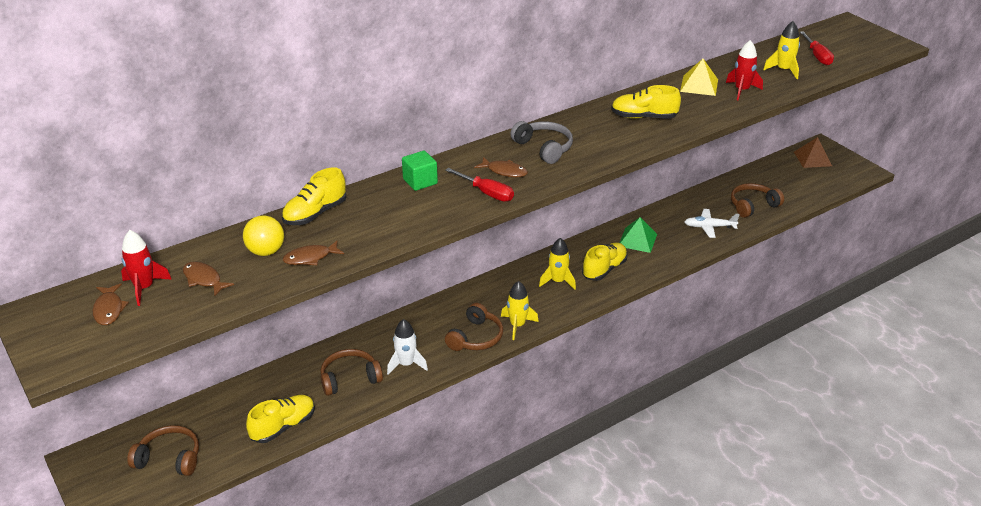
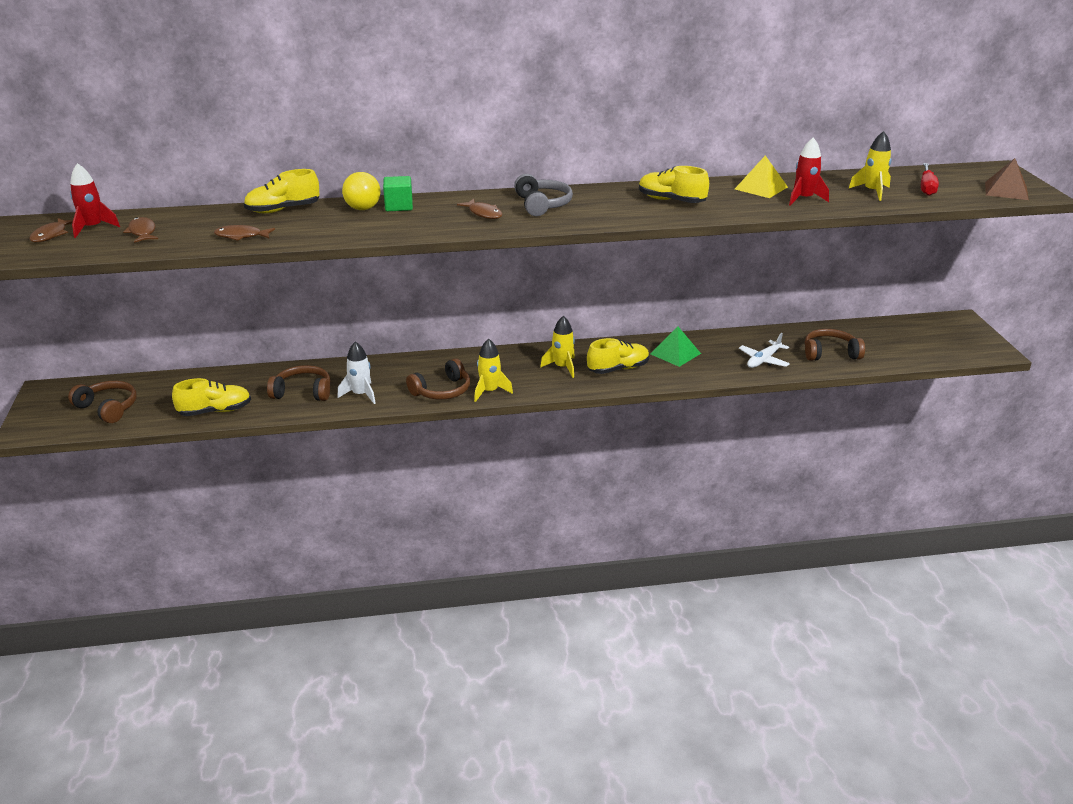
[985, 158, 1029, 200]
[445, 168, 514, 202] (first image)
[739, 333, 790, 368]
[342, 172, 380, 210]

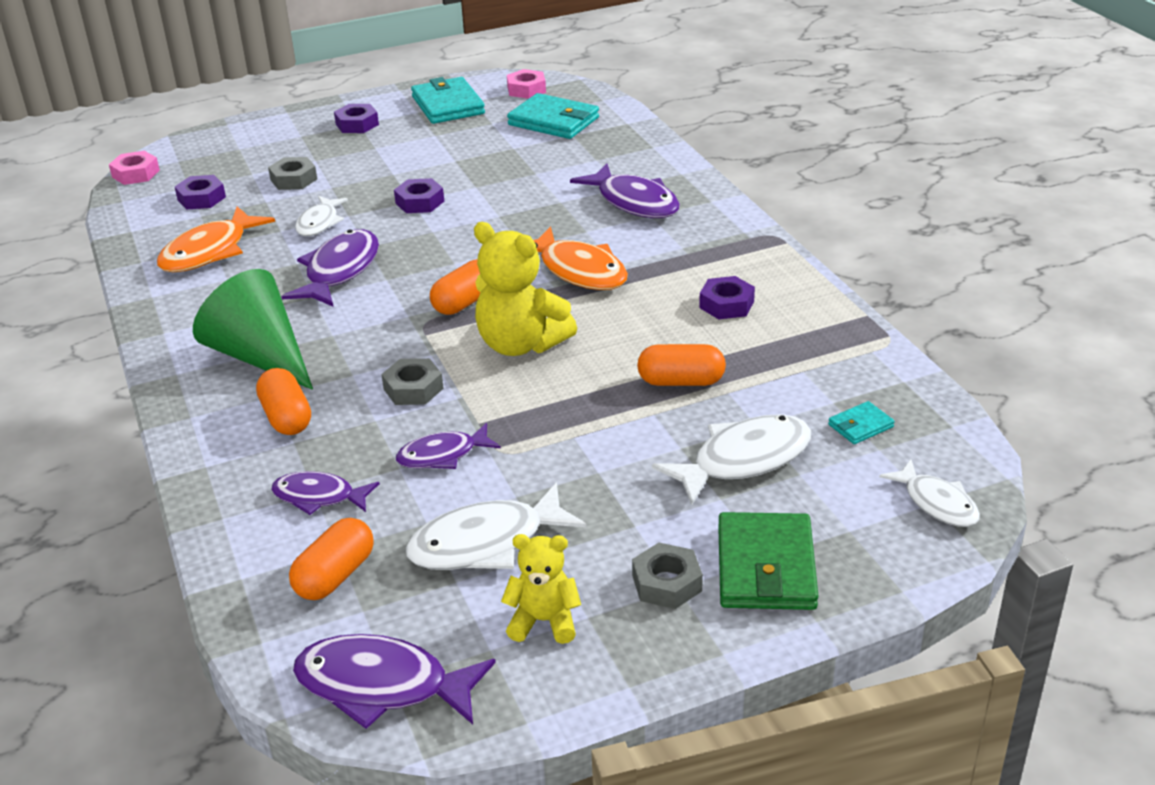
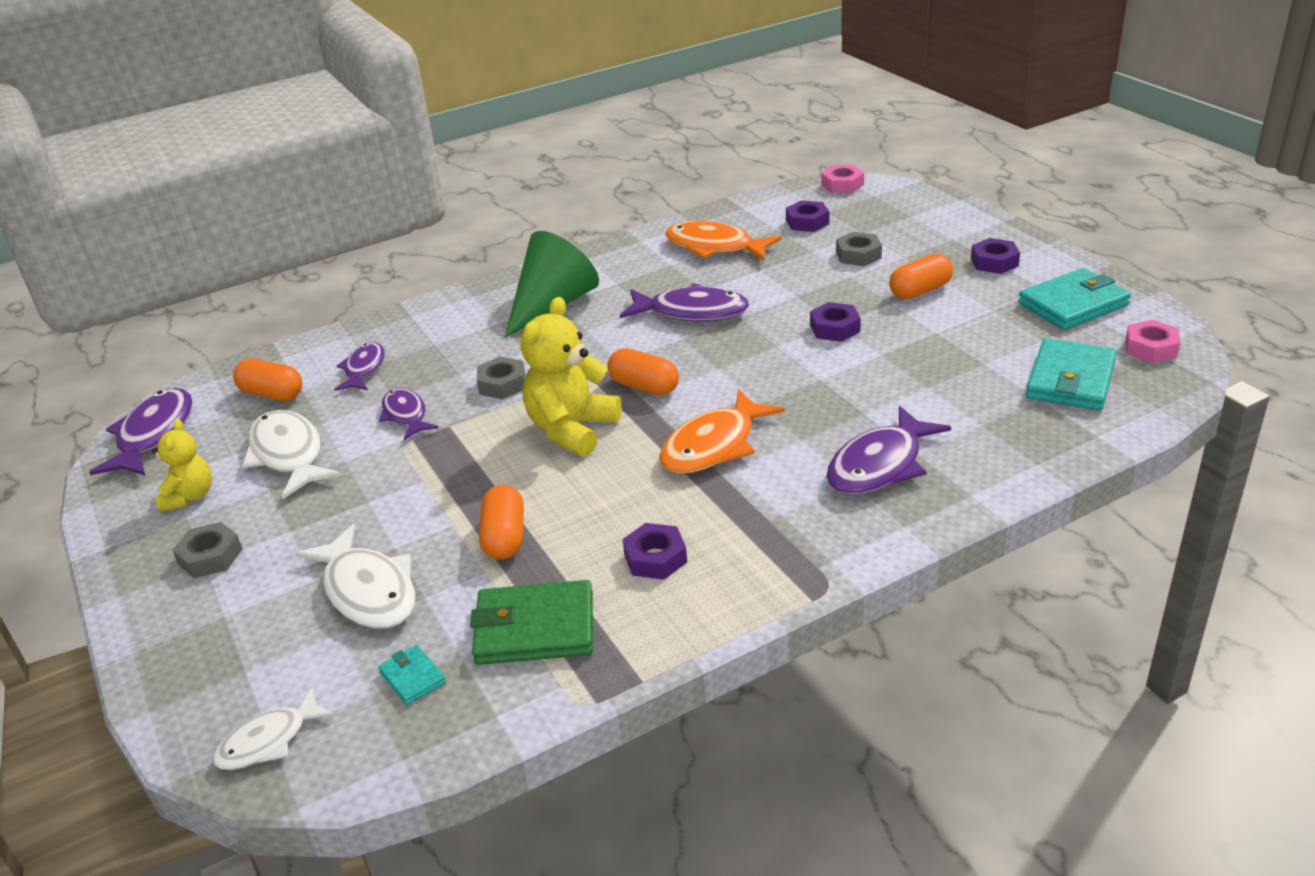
[295, 196, 348, 236] (first image)
[889, 254, 953, 299]
[470, 580, 593, 665]

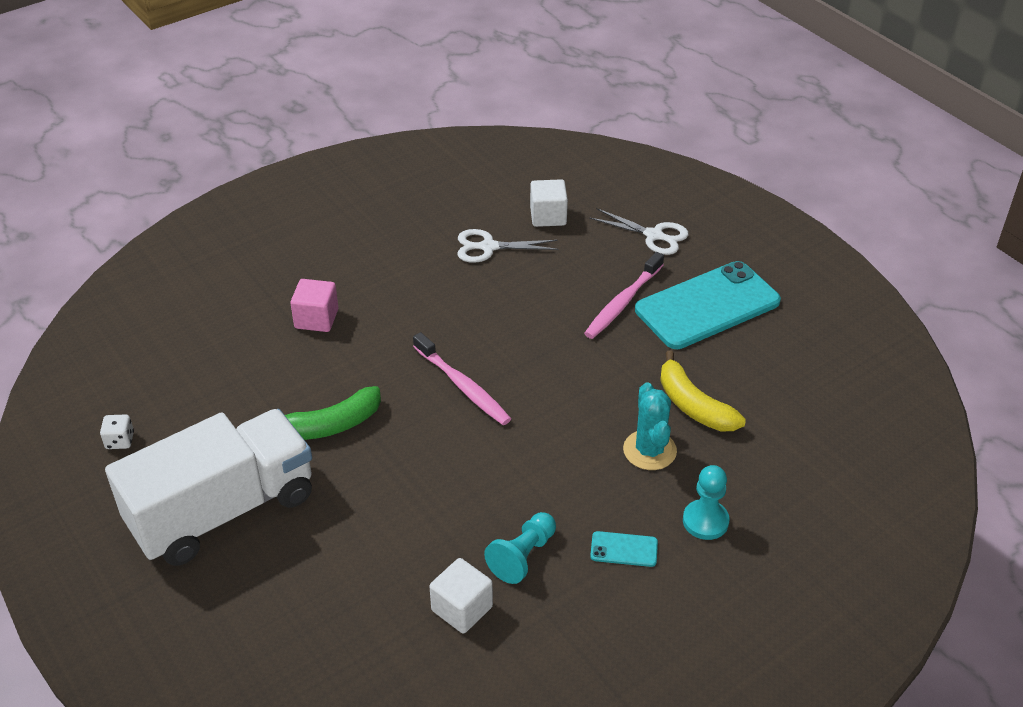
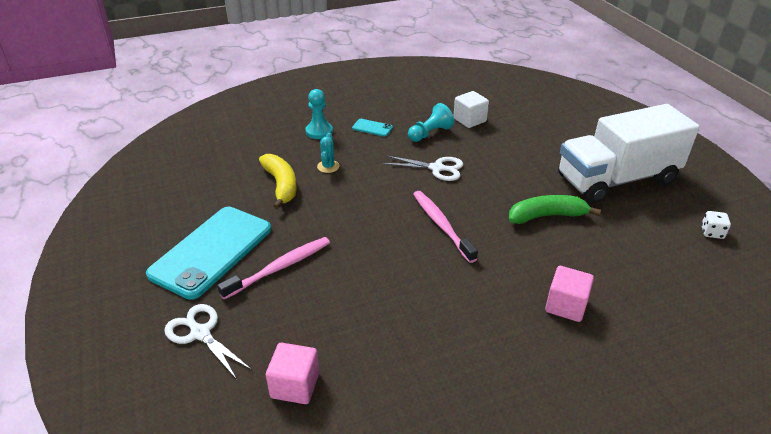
[266, 343, 319, 404]
[382, 155, 463, 181]
[146, 207, 271, 300]
[317, 133, 340, 173]

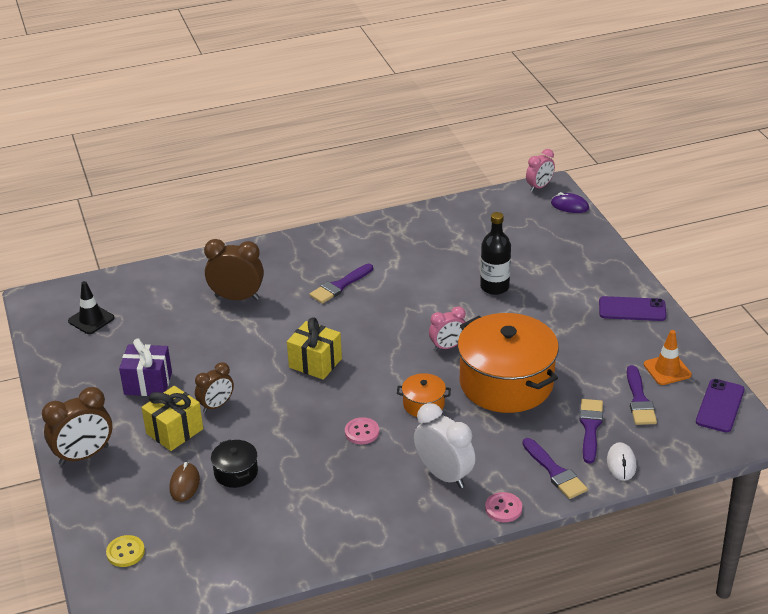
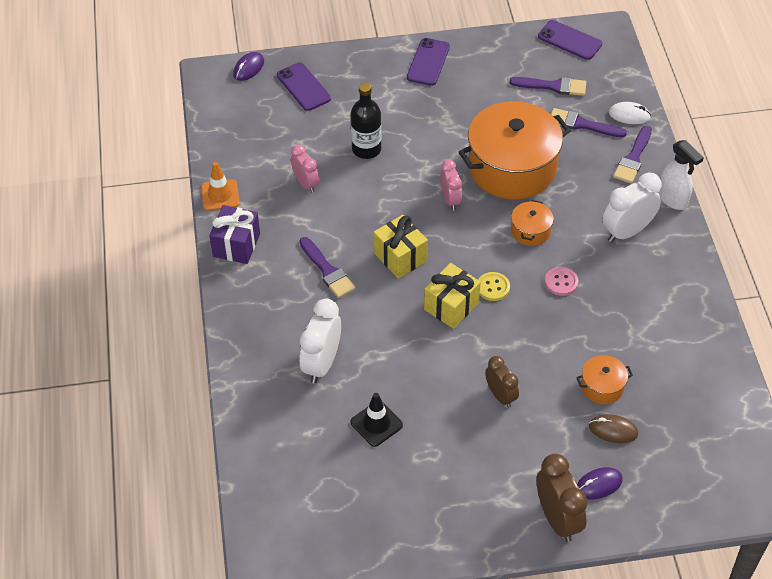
[291, 144, 319, 193]
[300, 299, 341, 383]
[350, 393, 403, 447]
[201, 162, 239, 211]
[209, 205, 260, 264]
[374, 215, 428, 279]
[613, 126, 652, 183]
[576, 355, 633, 404]
[658, 140, 704, 210]
[478, 272, 510, 301]
[277, 62, 331, 111]
[577, 467, 623, 499]

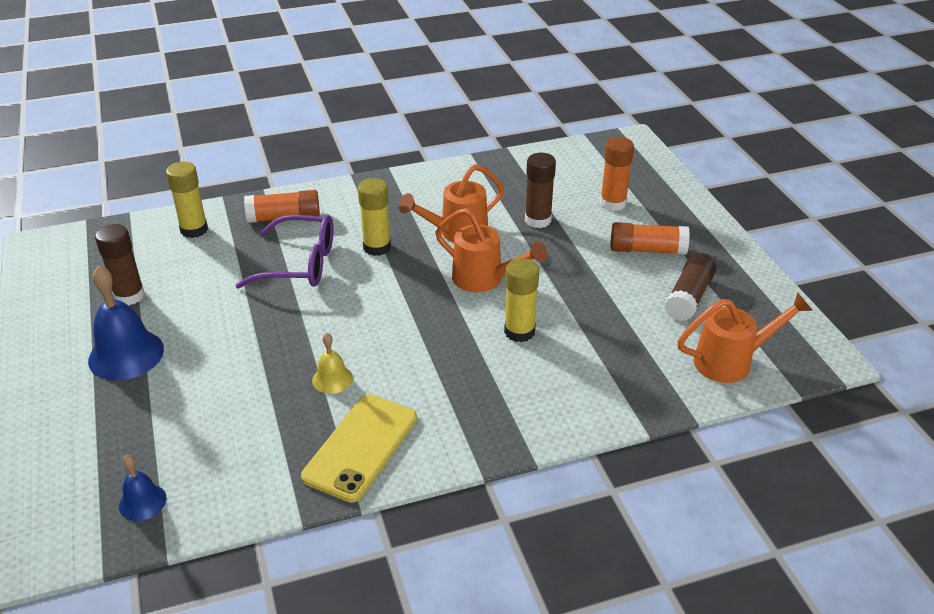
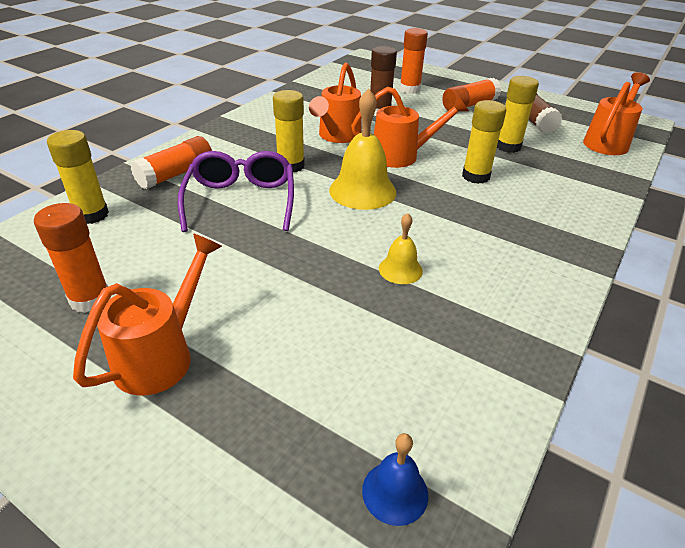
[178, 151, 294, 232]
[34, 203, 108, 313]
[73, 233, 222, 396]
[301, 394, 417, 503] (first image)
[497, 76, 539, 153]
[329, 89, 396, 210]

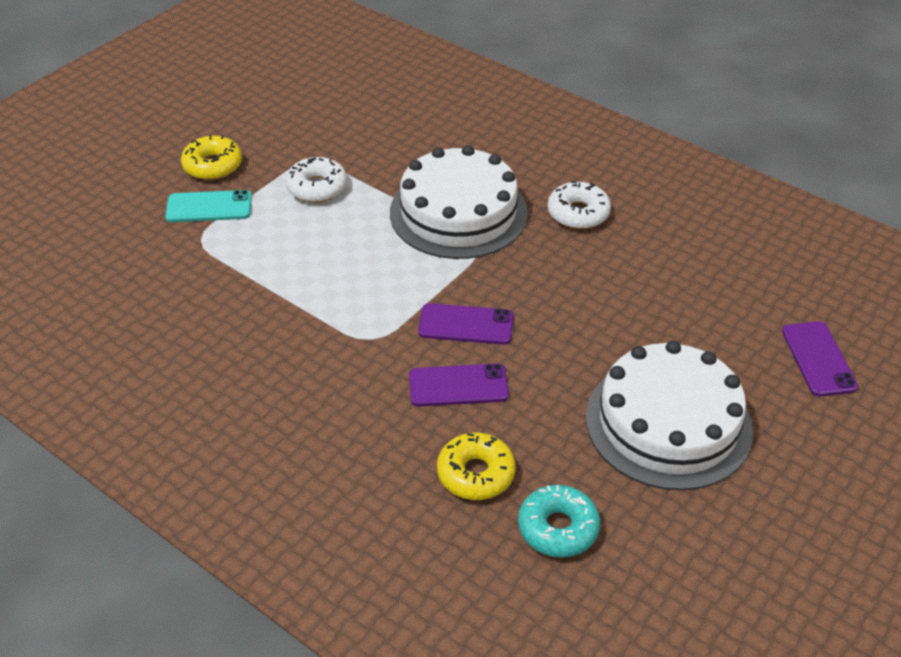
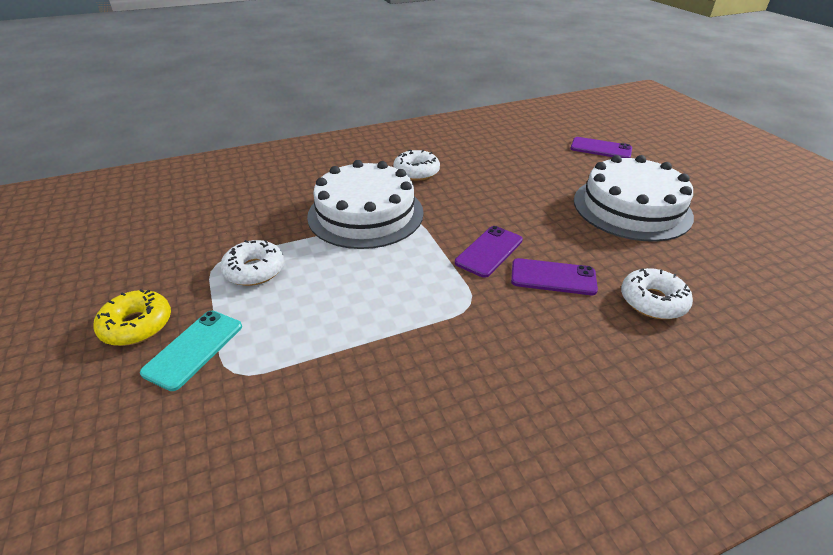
[511, 258, 598, 295]
[621, 268, 693, 319]
[518, 485, 600, 558] (first image)

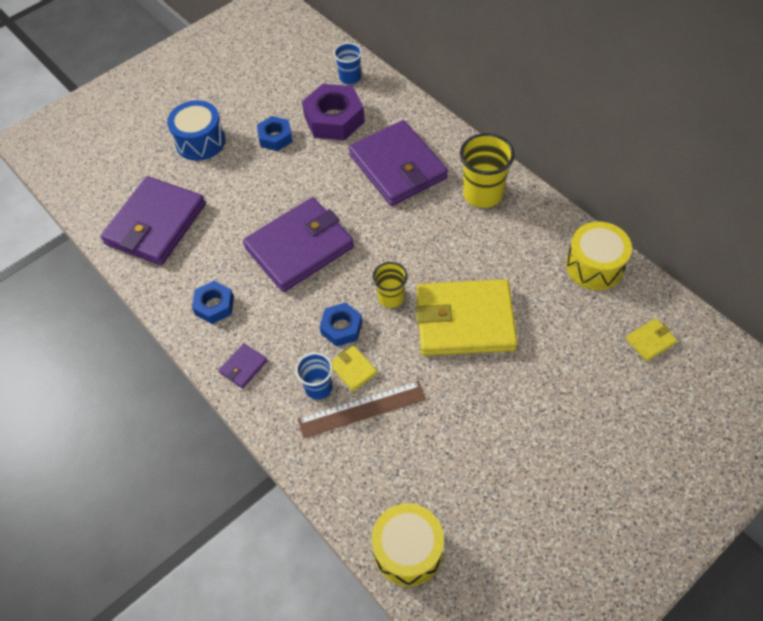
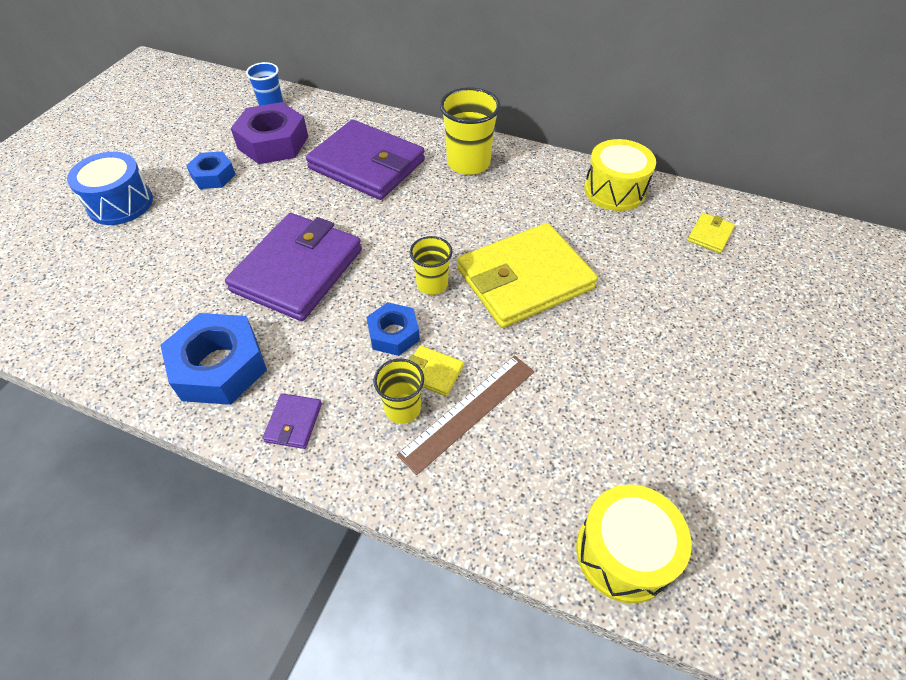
[100, 176, 206, 265] (first image)
[160, 313, 267, 405]
[373, 358, 424, 424]

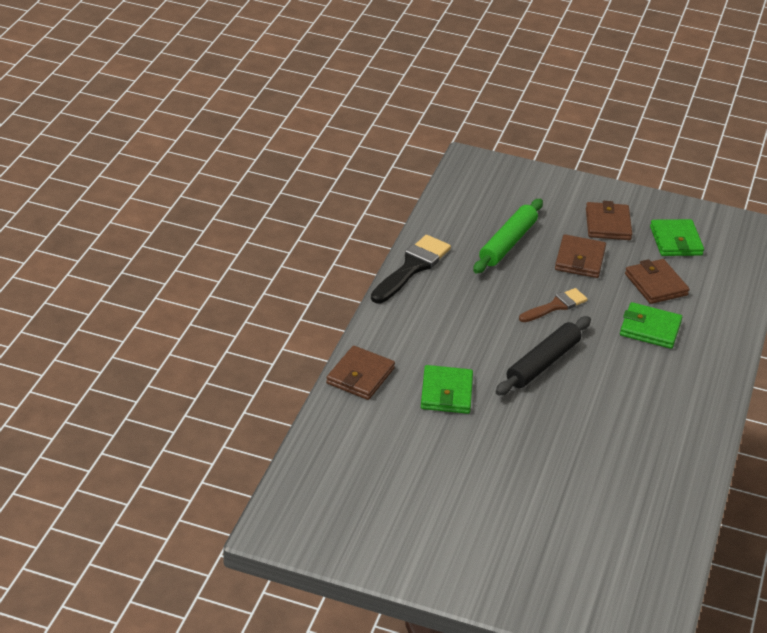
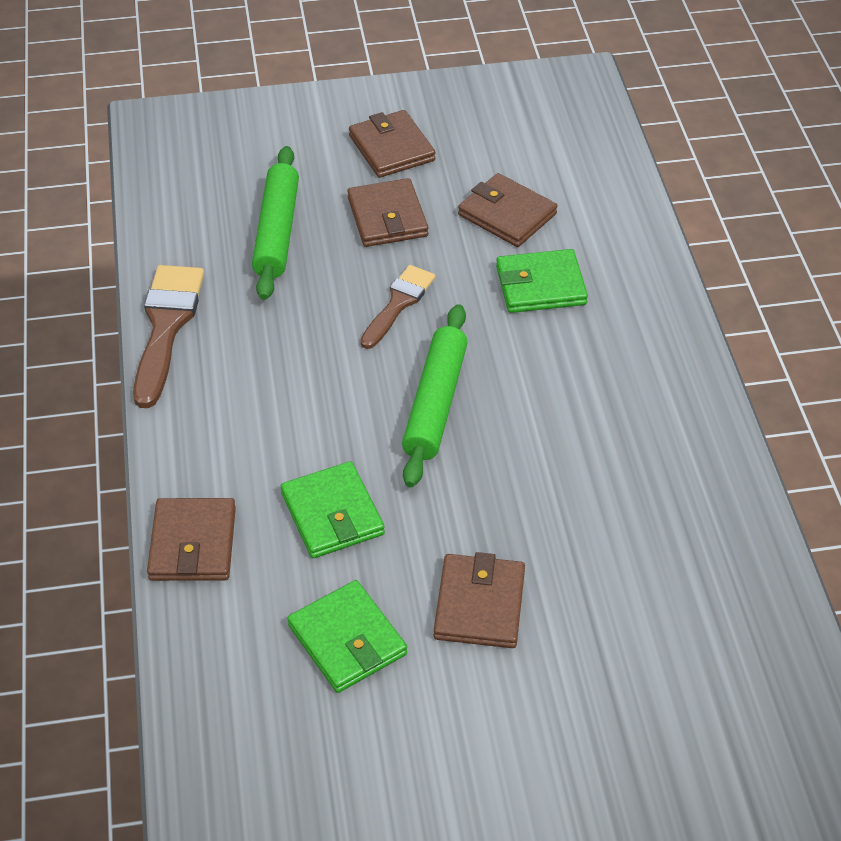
[287, 580, 407, 693]
[133, 265, 204, 408]
[402, 304, 468, 487]
[434, 552, 525, 648]

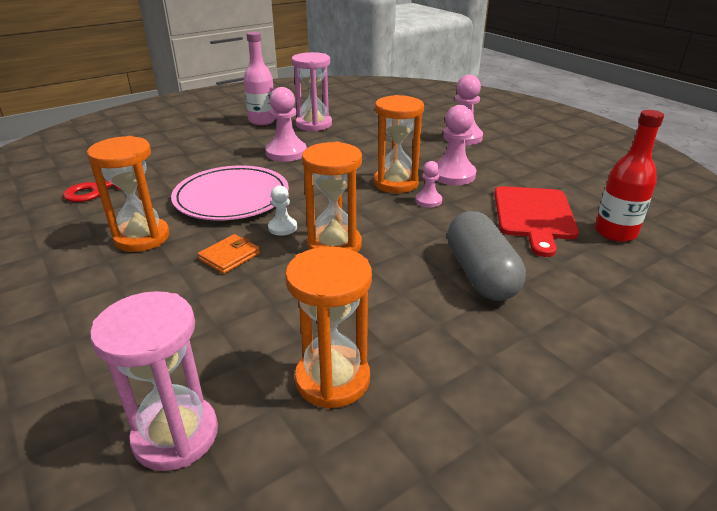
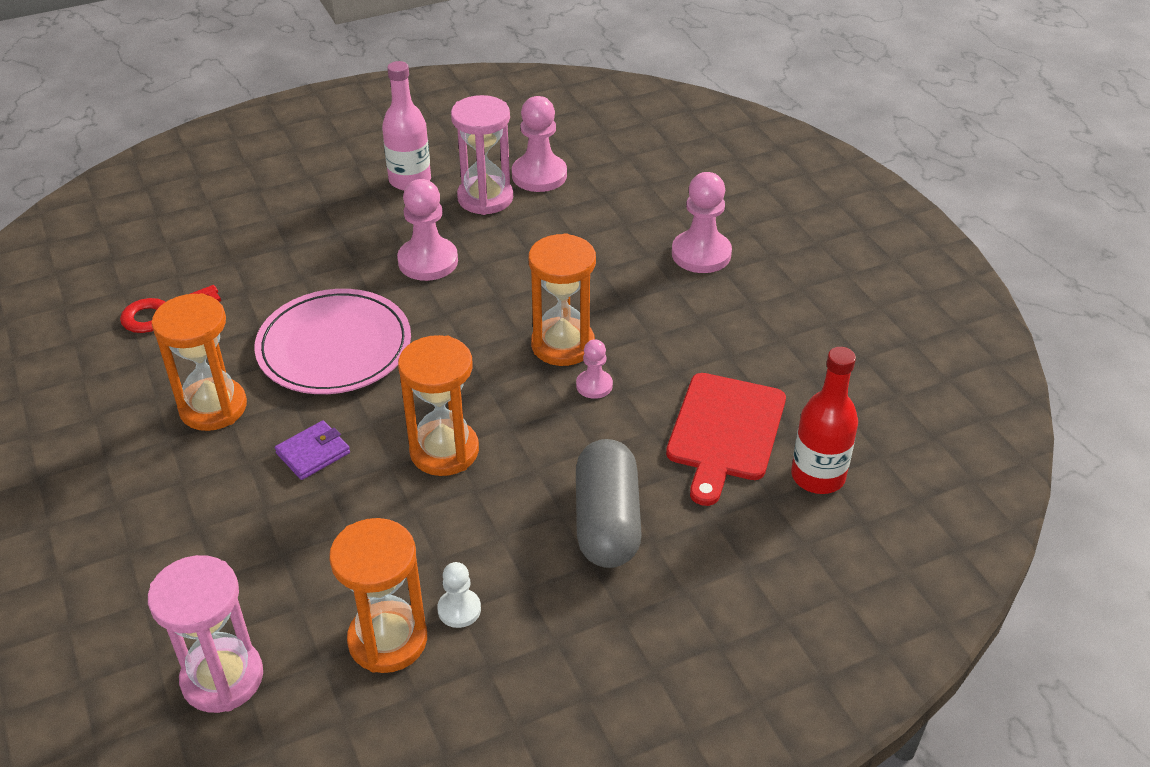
[512, 96, 567, 192]
[437, 562, 481, 628]
[275, 421, 350, 480]

